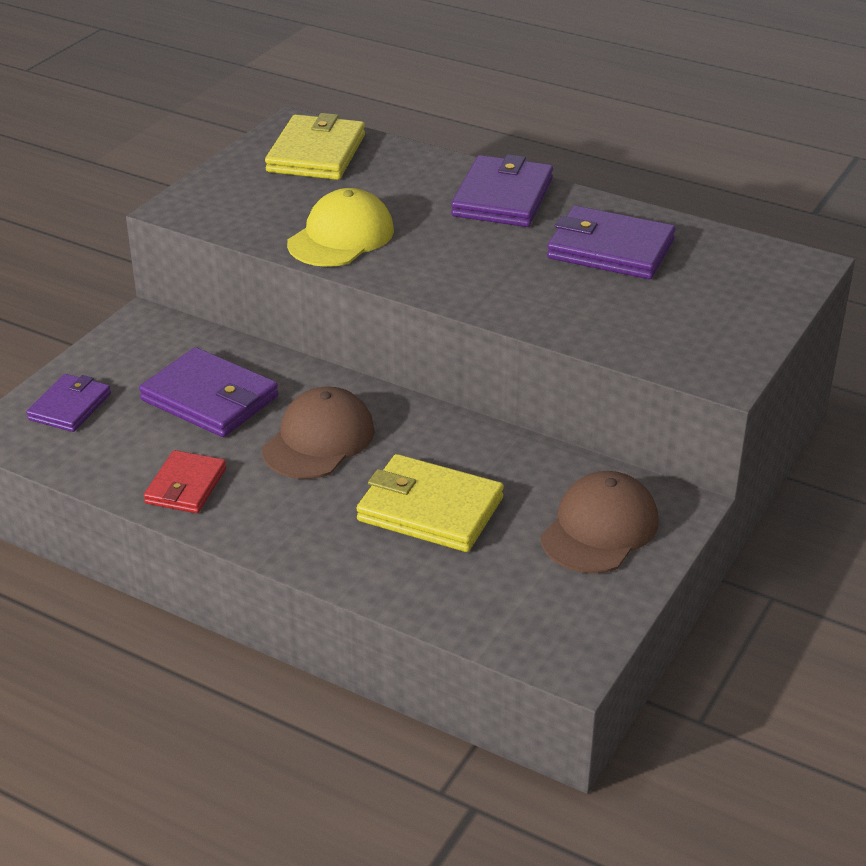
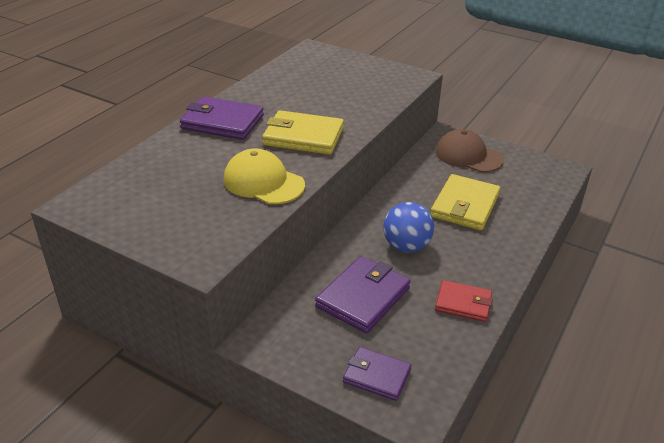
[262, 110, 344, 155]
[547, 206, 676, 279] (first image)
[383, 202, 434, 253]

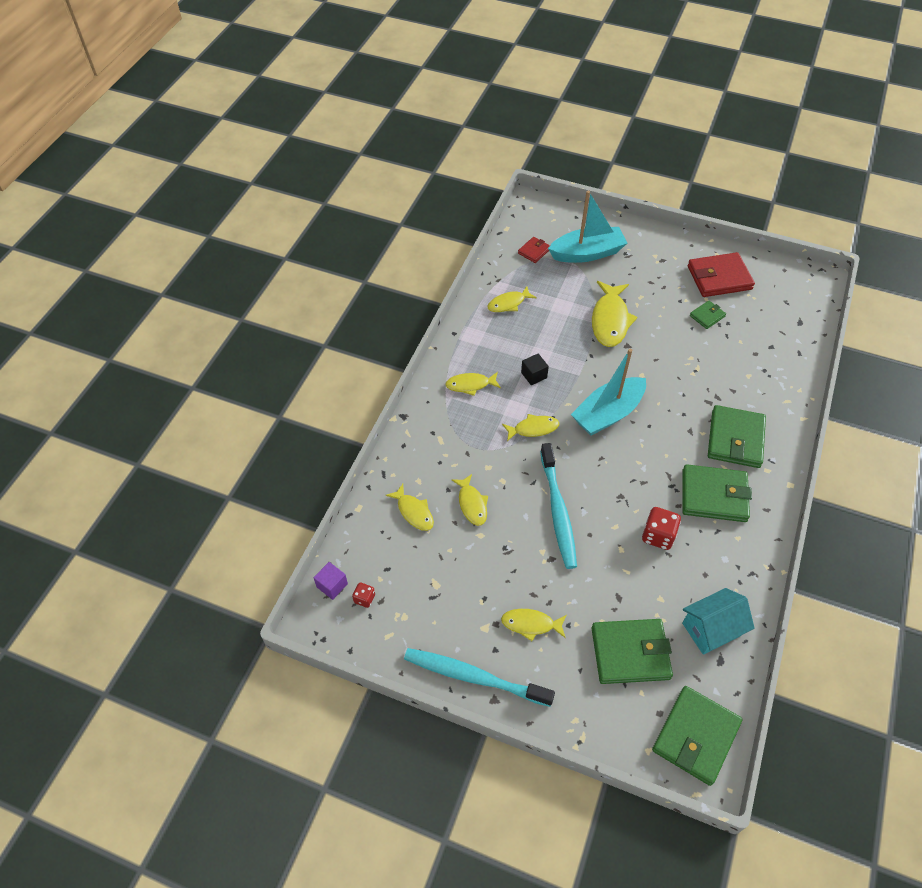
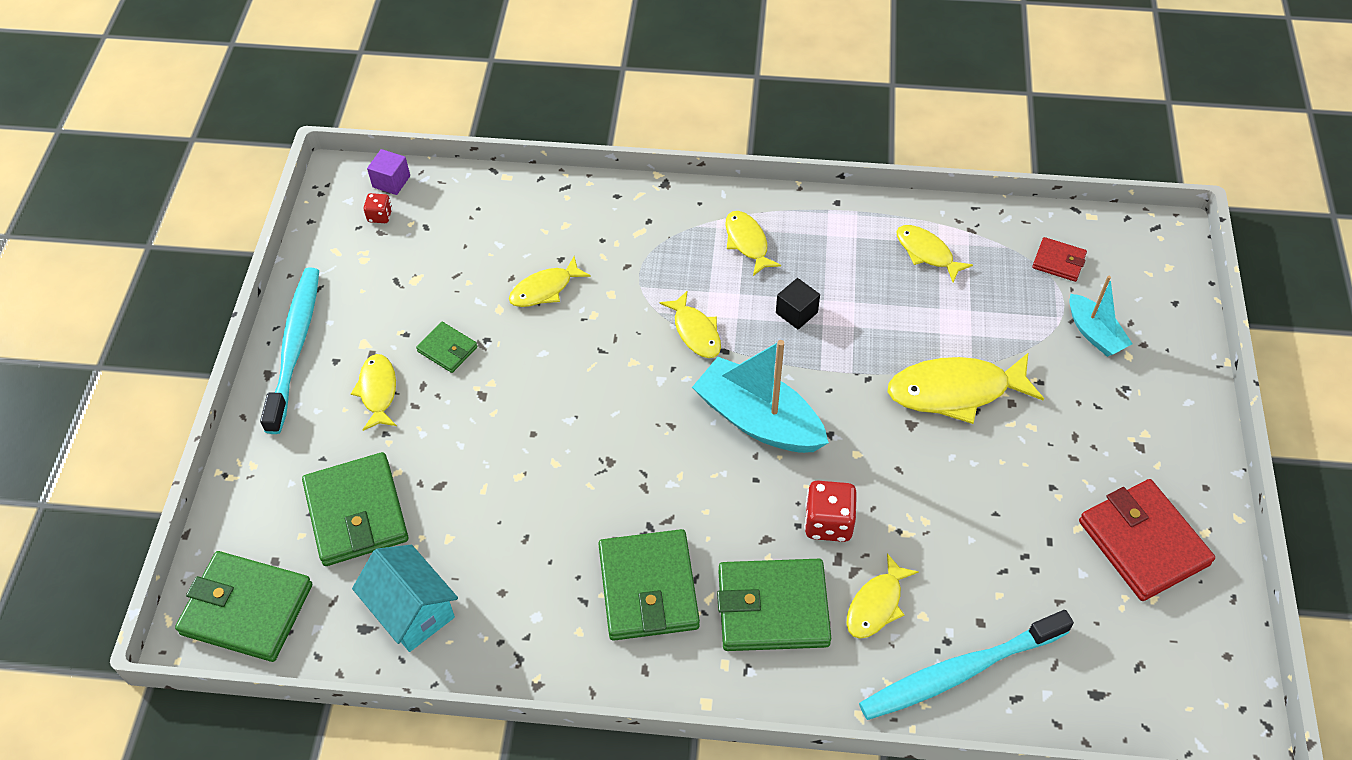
[1069, 276, 1133, 357]
[416, 322, 478, 373]
[859, 610, 1074, 720]
[846, 553, 919, 639]
[804, 481, 857, 542]

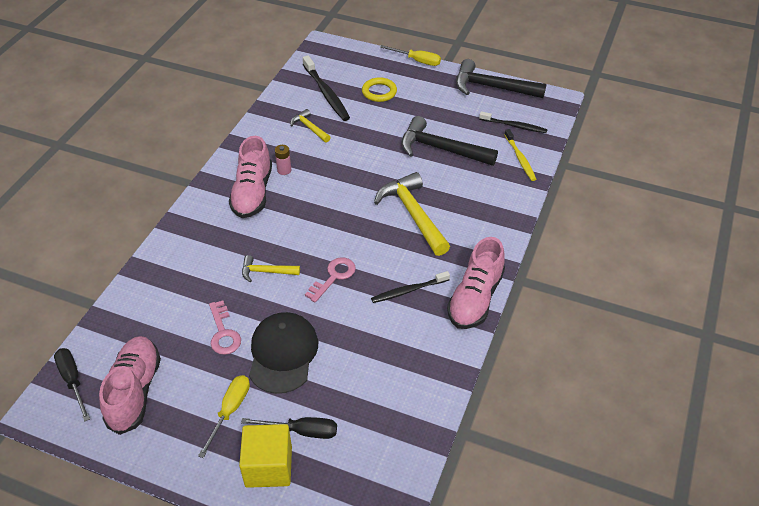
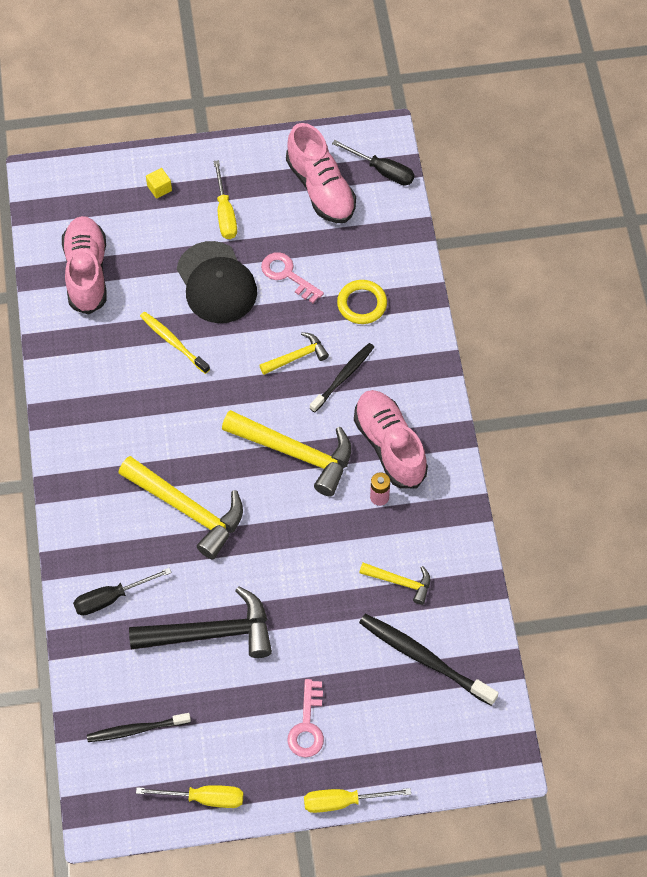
[136, 785, 243, 808]
[337, 280, 387, 324]
[140, 312, 210, 374]
[62, 216, 107, 315]
[287, 679, 324, 757]
[310, 343, 374, 412]
[73, 568, 172, 615]
[146, 168, 172, 199]
[222, 410, 351, 497]

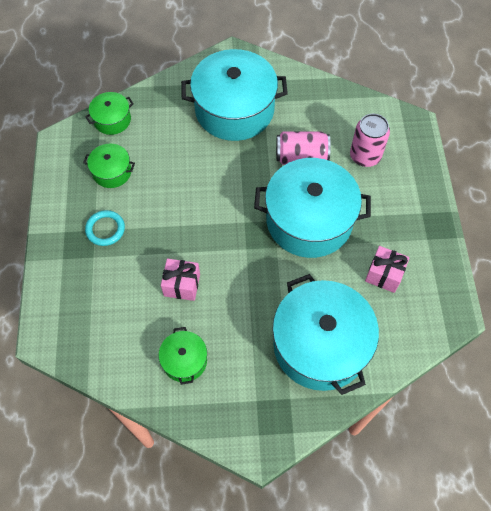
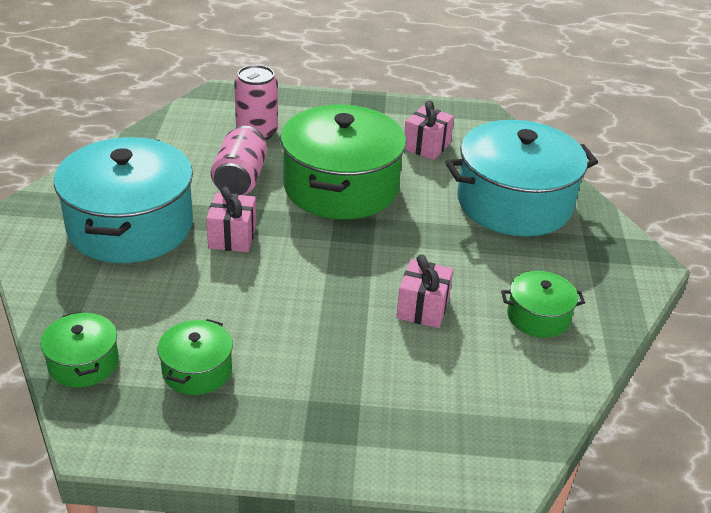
[280, 105, 406, 219]
[85, 210, 125, 246] (first image)
[206, 187, 256, 252]

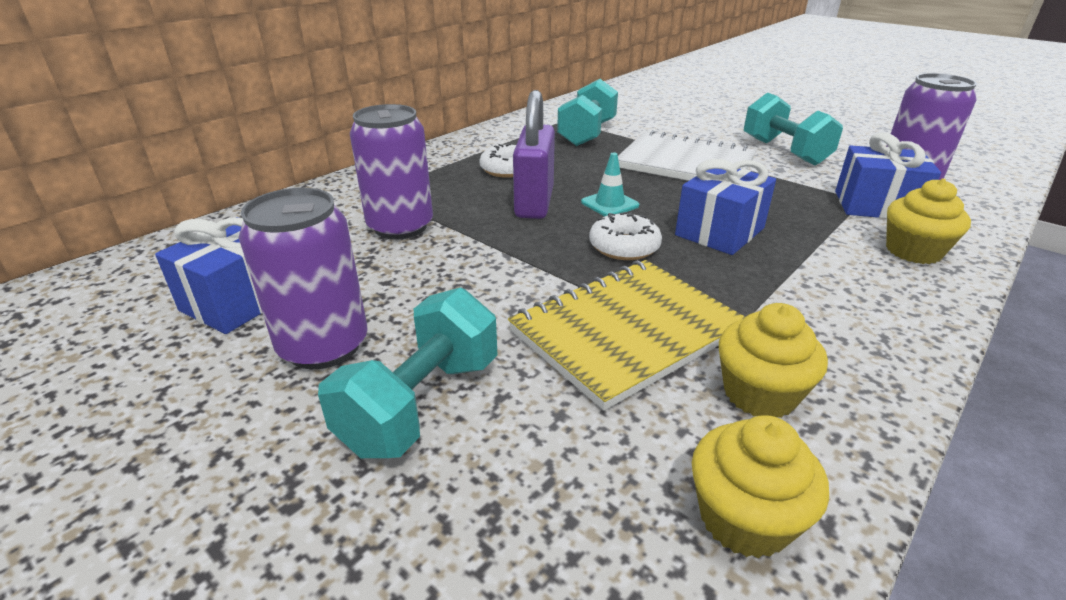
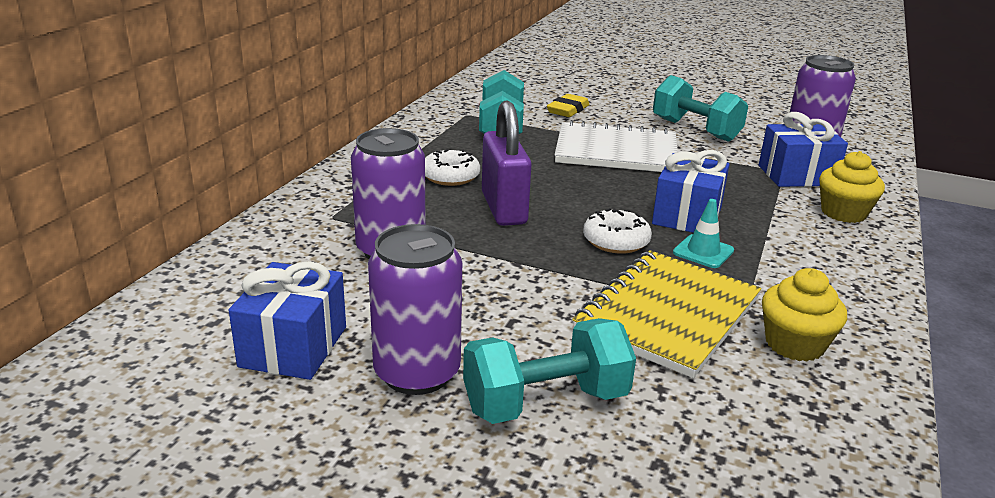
[673, 199, 734, 268]
[463, 318, 636, 424]
[692, 415, 829, 558] (first image)
[547, 94, 590, 117]

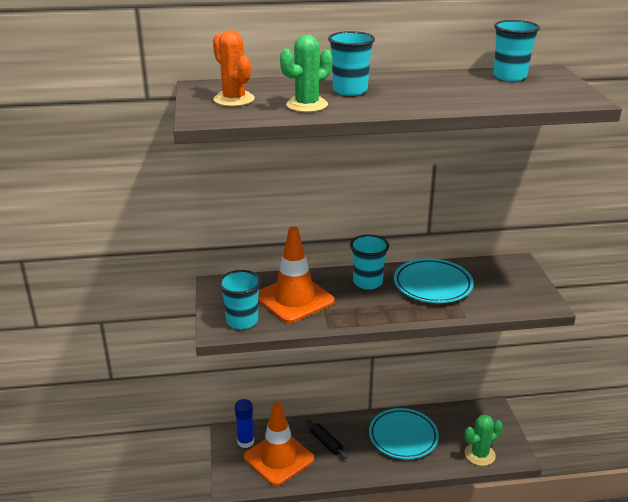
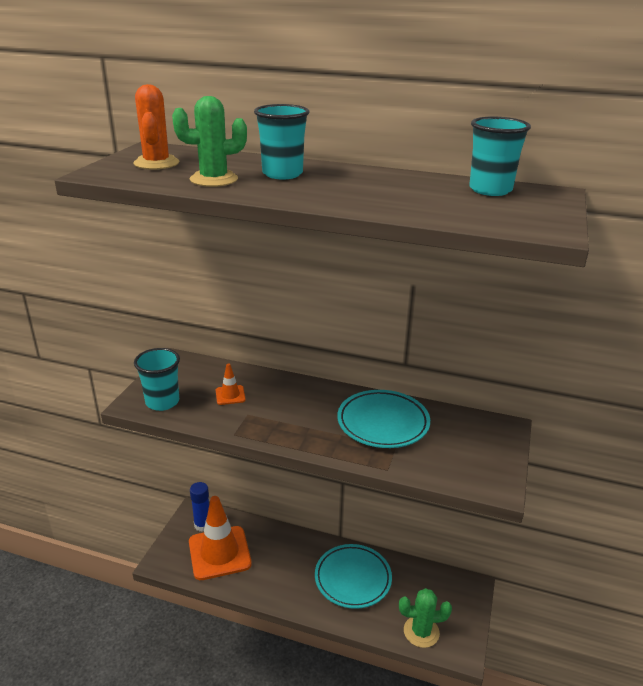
[216, 363, 246, 405]
[350, 235, 389, 290] (first image)
[306, 420, 348, 459] (first image)

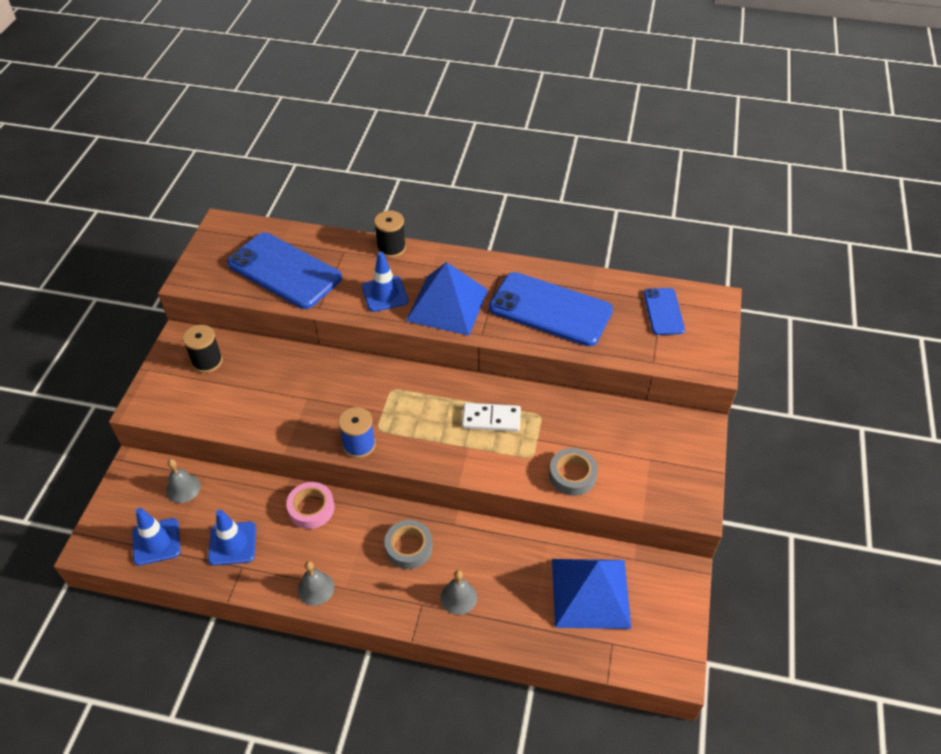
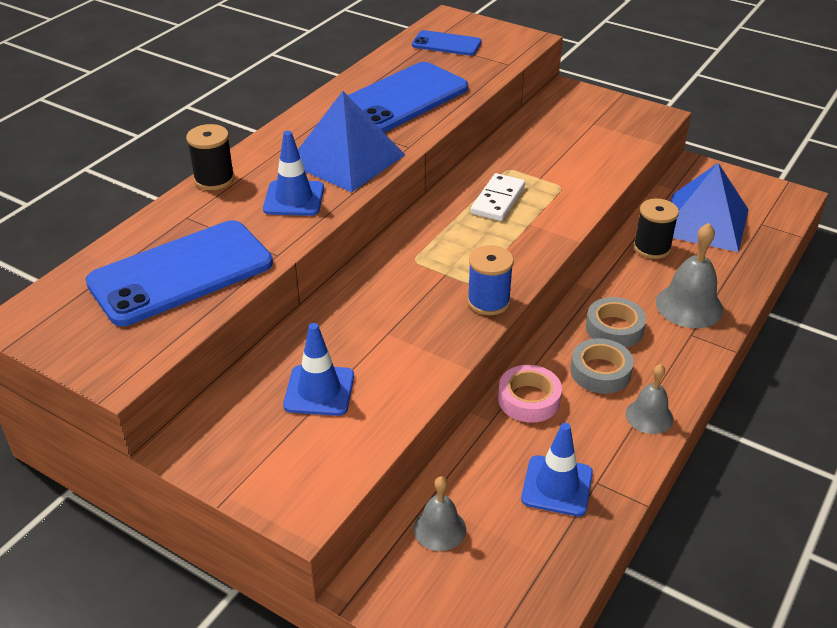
[634, 198, 679, 259]
[570, 338, 634, 394]
[283, 323, 354, 416]
[656, 223, 724, 328]

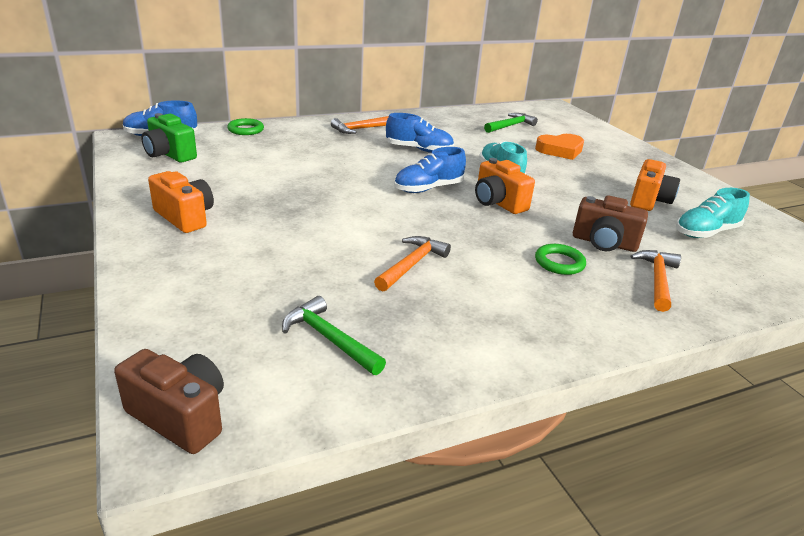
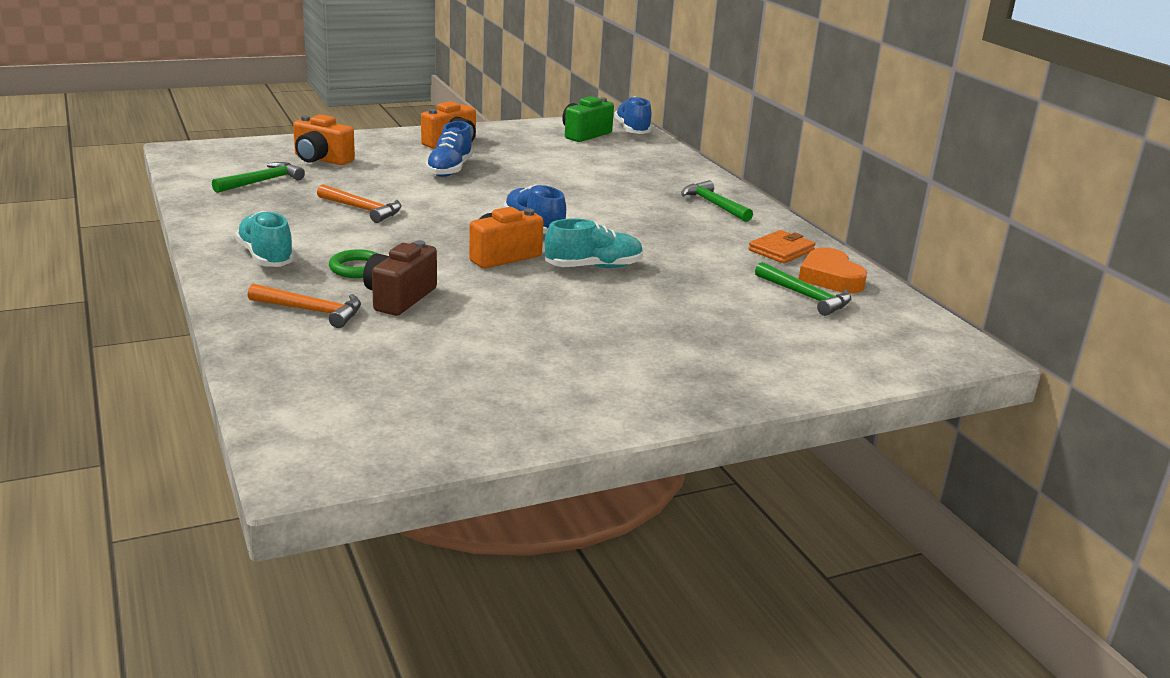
[426, 121, 473, 177]
[681, 180, 753, 222]
[227, 118, 264, 135] (first image)
[799, 247, 867, 293]
[293, 114, 355, 165]
[235, 211, 295, 267]
[114, 349, 224, 454] (first image)
[748, 230, 815, 263]

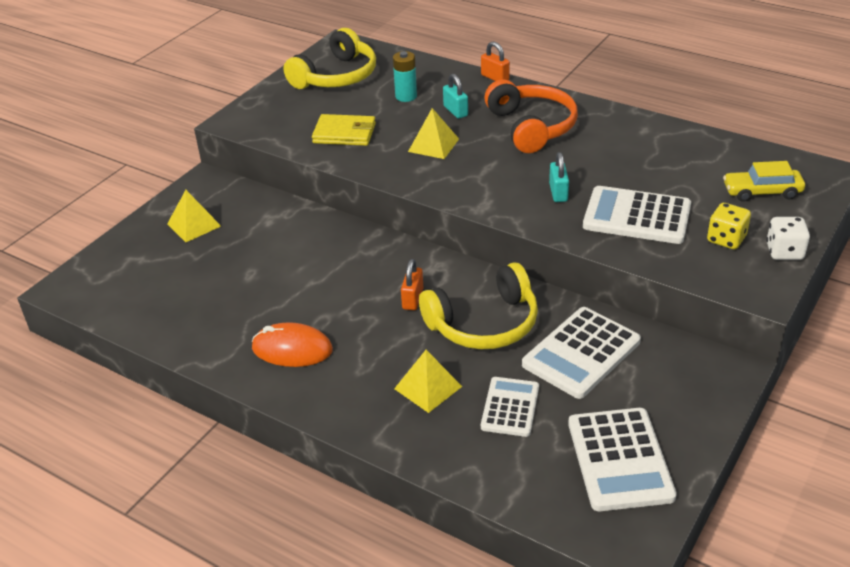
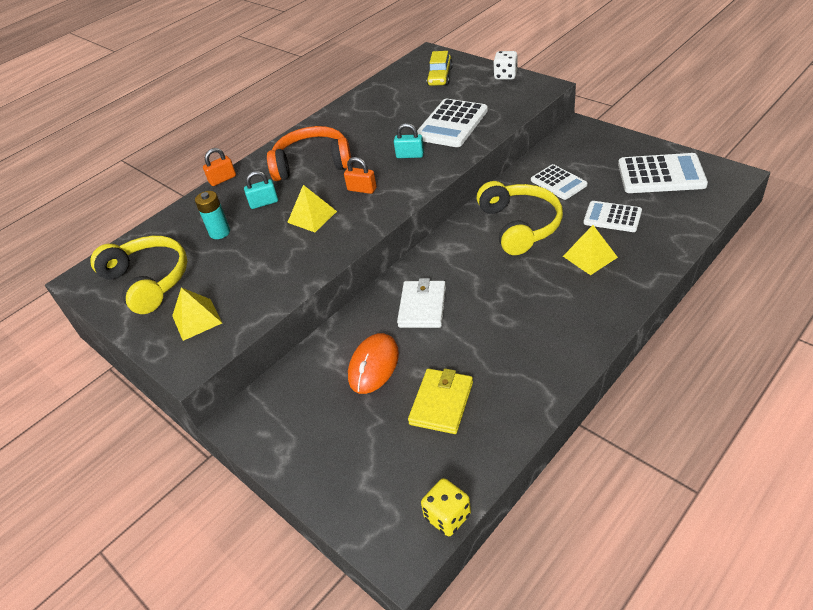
[408, 368, 473, 434]
[172, 288, 222, 341]
[421, 478, 471, 536]
[344, 157, 377, 194]
[531, 164, 588, 200]
[348, 333, 399, 394]
[397, 278, 446, 328]

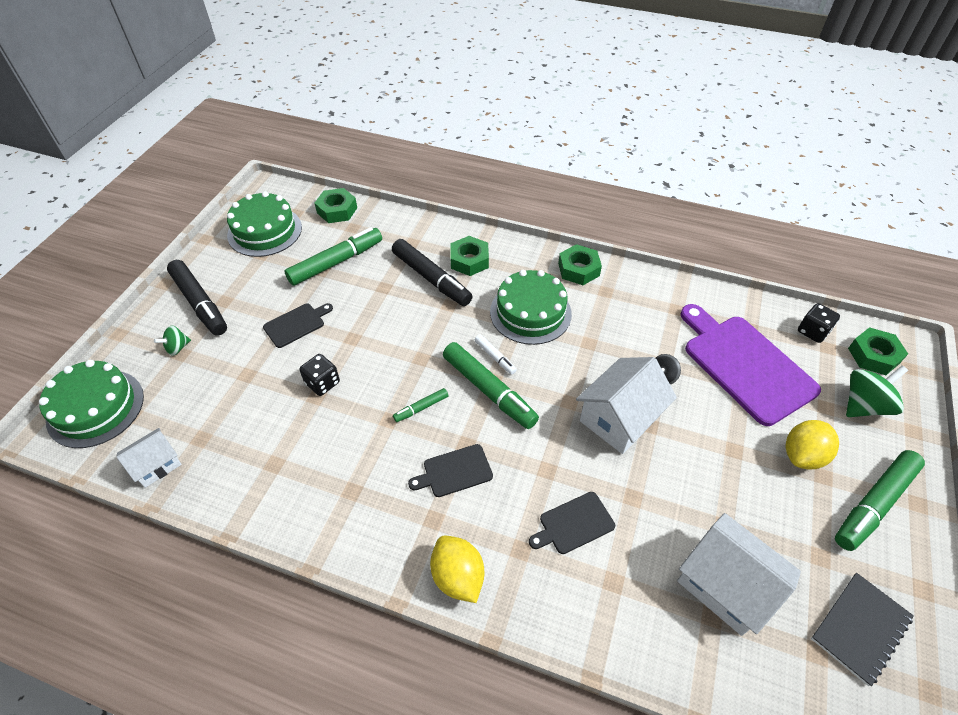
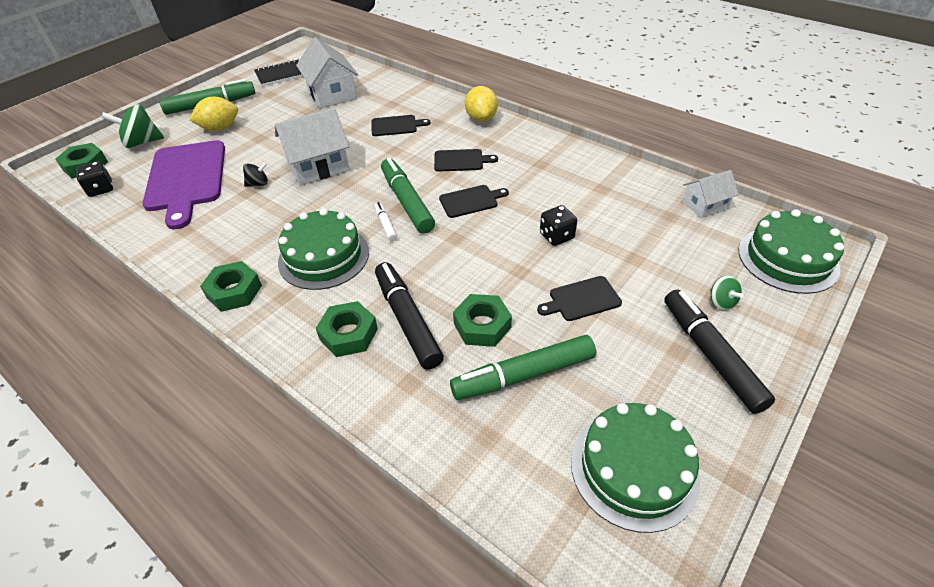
[453, 294, 512, 347]
[710, 275, 744, 310]
[439, 185, 509, 218]

